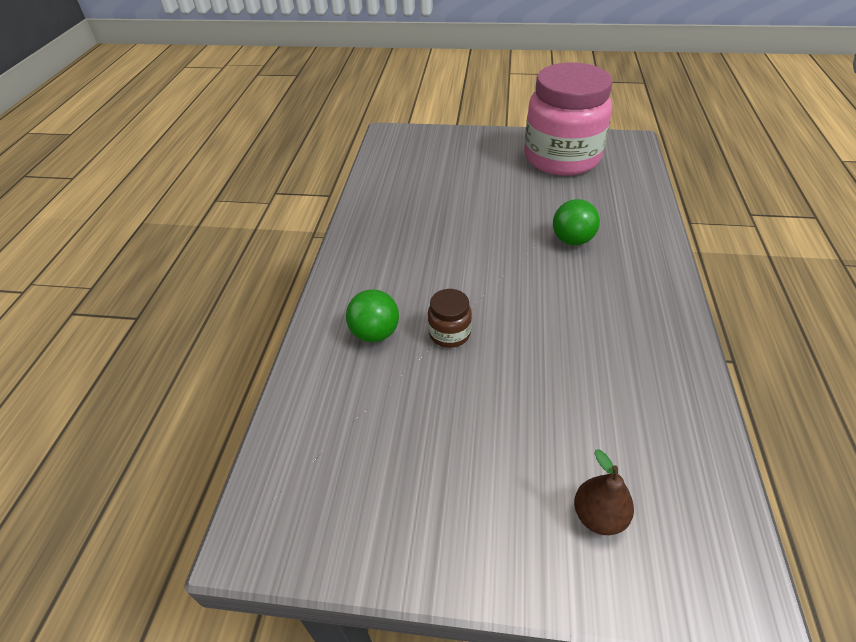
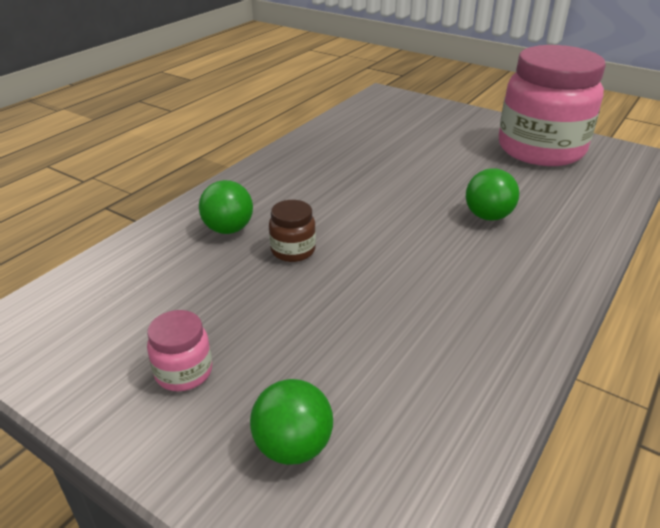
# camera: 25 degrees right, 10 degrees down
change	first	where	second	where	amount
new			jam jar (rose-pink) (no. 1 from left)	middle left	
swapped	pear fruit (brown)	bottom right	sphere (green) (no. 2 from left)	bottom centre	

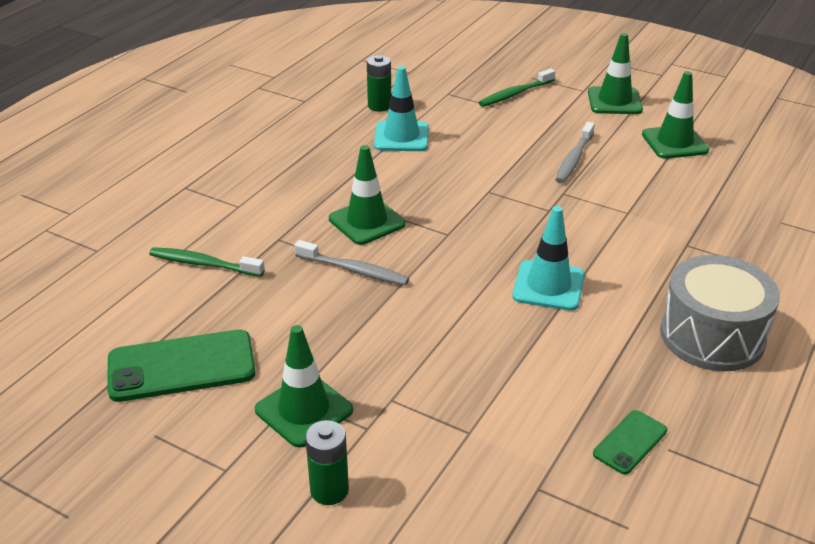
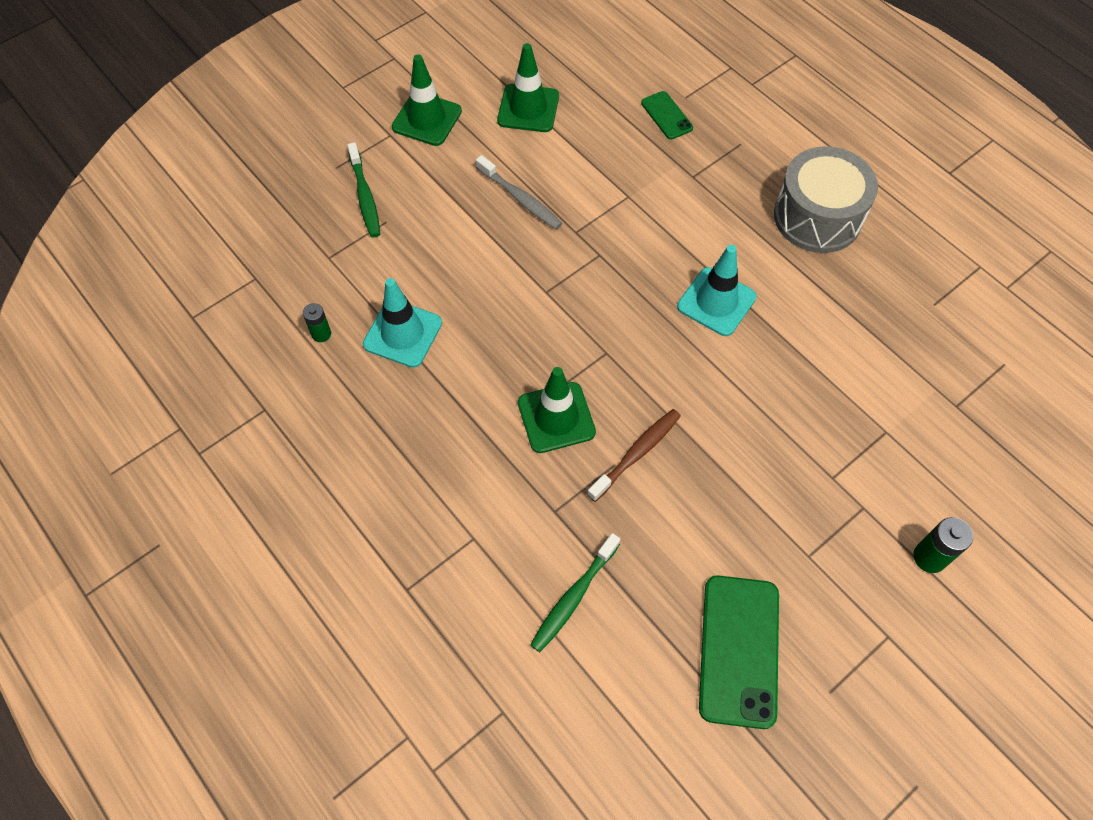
# camera: 70 degrees left, 25 degrees up
change	first	where	second	where	amount
scaled	battery (green) (no. 2 from left in the first image)	top centre	battery (green) (no. 1 from left)	middle left	x0.67
repainted	toothbrush (gray) (no. 1 from left)	centre	toothbrush (brown)	centre	
shifted	mobile phone (green) (no. 2 from left in the first image)	bottom right	mobile phone (green) (no. 1 from left)	top centre	
gone	safety cone (green) (no. 1 from left)	bottom centre			

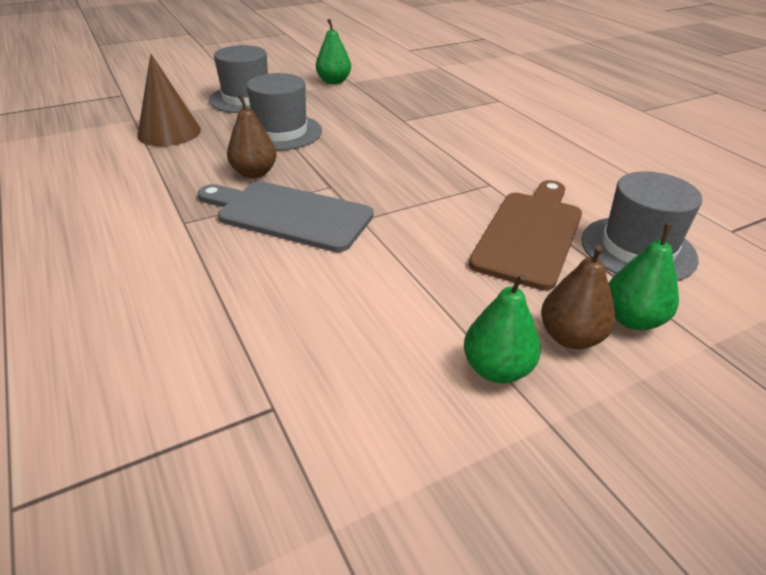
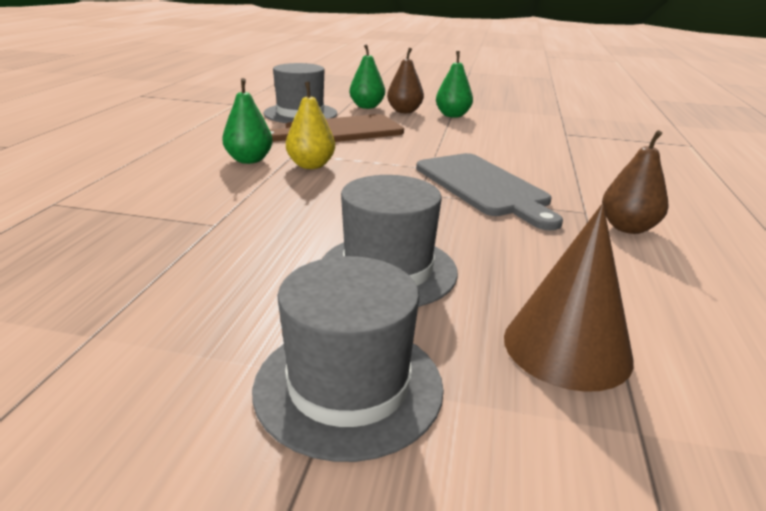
# camera: 140 degrees left, 10 degrees down
change	first	where	second	where	amount
shifted	pear fruit (green) (no. 1 from left)	top centre		top left	
new			pear fruit (golden)	top centre	
shifted	pear fruit (brown) (no. 1 from left in the first image)	top left	pear fruit (brown) (no. 2 from left)	middle right	

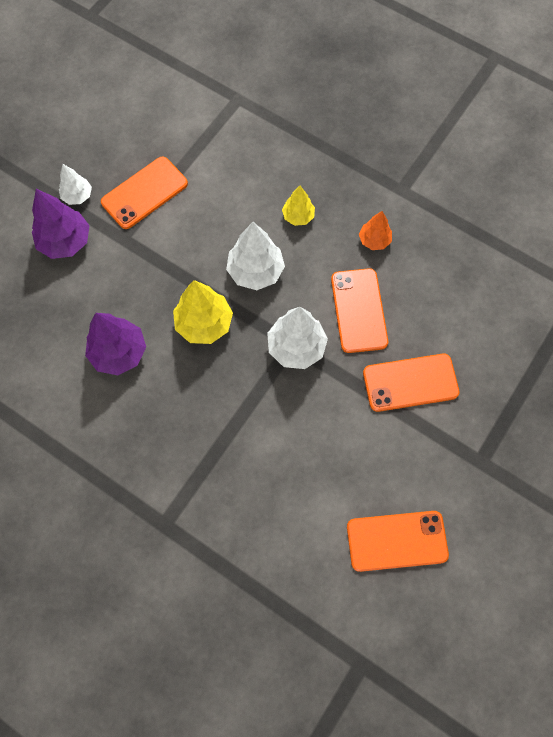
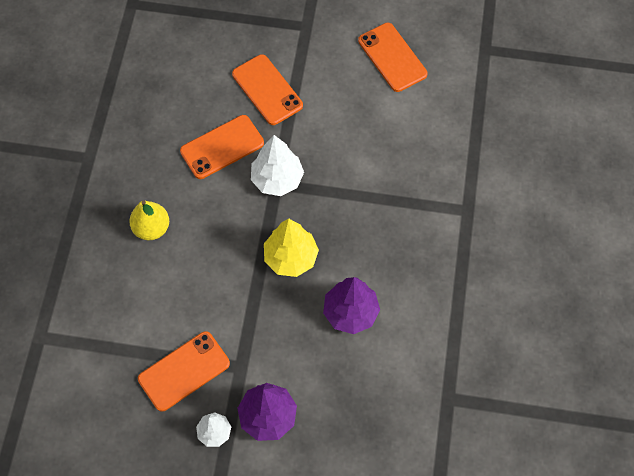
# camera: 115 degrees left, 5 degrees down
change	first	where	second	where	amount
swapped	toy tree (golden) (no. 2 from left)	top centre	pear fruit (golden)	middle left	
rotated	mobile phone (orange-coloured) (no. 1 from left)	top left		bottom left	60 degrees counterclockwise
gone	toy tree (pure white) (no. 2 from left)	centre			
gone	toy tree (orange-coloured)	top right			

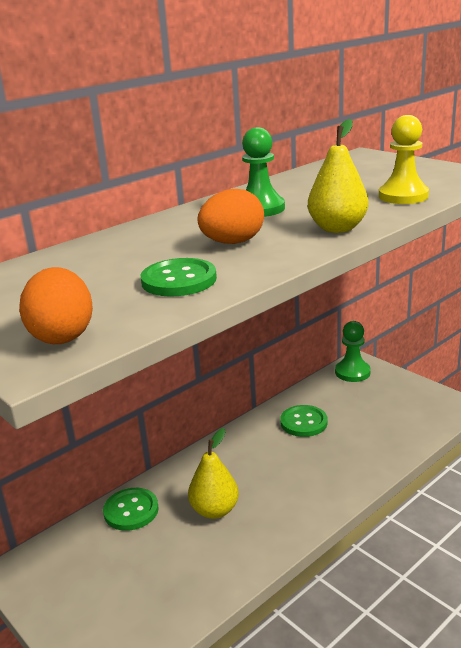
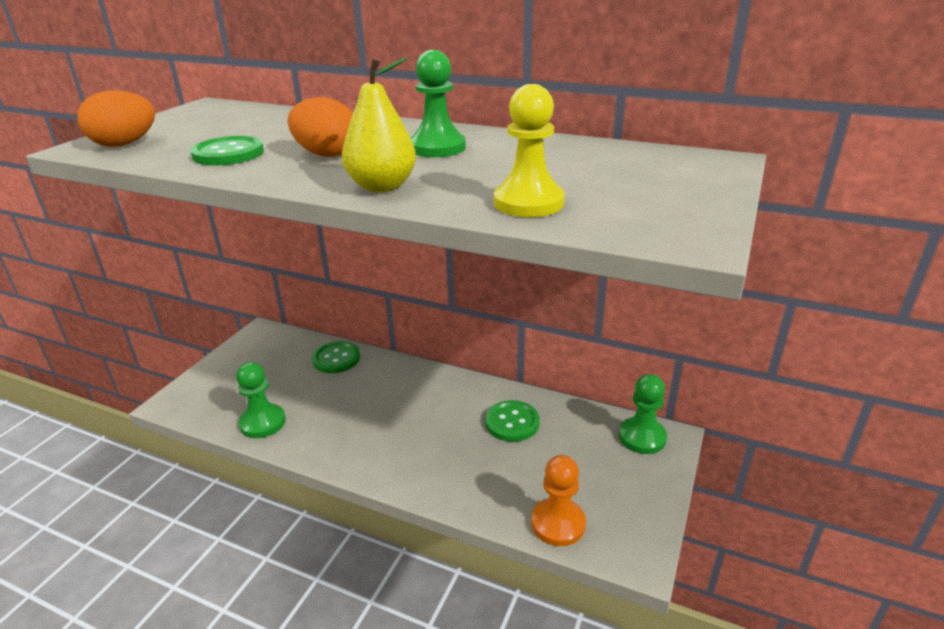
# camera: 65 degrees right, 5 degrees up
change	first	where	second	where	amount
new			pawn (green) (no. 1 from left)	middle left	
new			pawn (orange-coloured)	bottom centre	
gone	pear fruit (golden) (no. 1 from left)	bottom centre			

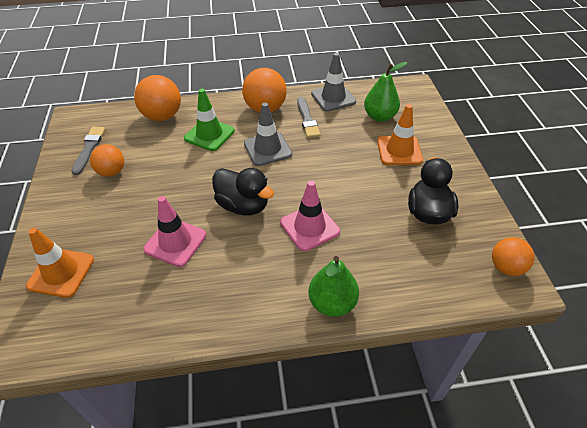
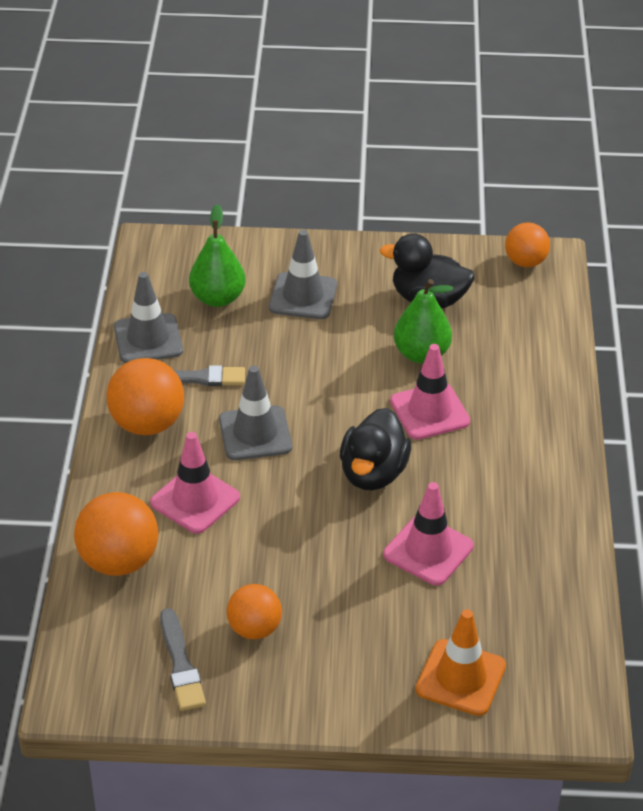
# camera: 80 degrees left, 5 degrees down
change	first	where	second	where	amount
repainted	safety cone (green)	top centre	safety cone (rose-pink) (no. 1 from left)	middle left	
rotated	paint brush (gray) (no. 1 from left)	middle left		bottom left	120 degrees counterclockwise
repainted	safety cone (orange-coloured) (no. 2 from left)	top right	safety cone (gray) (no. 3 from left)	centre	
rotated	duck (jet-black) (no. 1 from left)	centre		centre	150 degrees clockwise
shifted	pear fruit (green) (no. 1 from left in the first image)	bottom centre	pear fruit (green) (no. 2 from left)	centre	

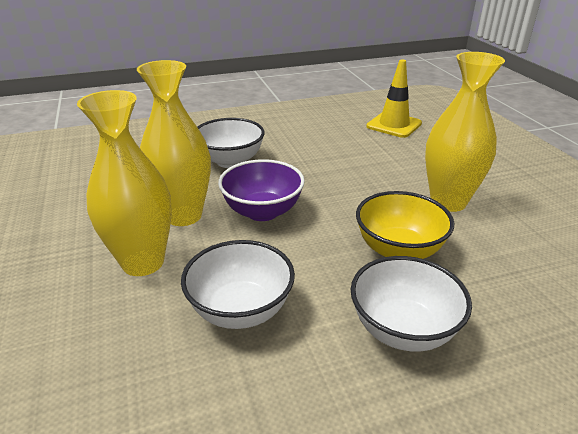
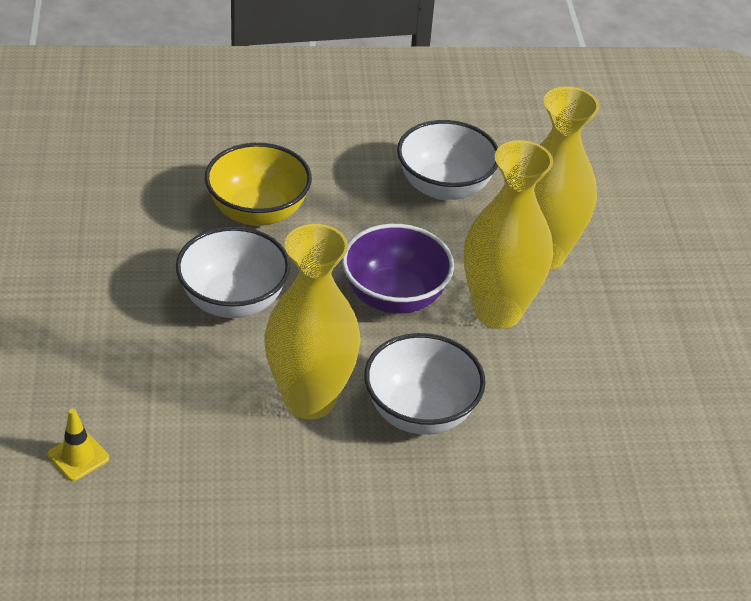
# camera: 170 degrees left, 10 degrees up
change	first	where	second	where	amount
scaled	safety cone (golden)	top right		bottom left	x0.53
shifted	bowl (pure white) (no. 3 from left in the first image)	bottom right	bowl (pure white) (no. 1 from left)	middle left	
shifted	vase (golden) (no. 3 from left in the first image)	top right	vase (golden) (no. 1 from left)	centre	

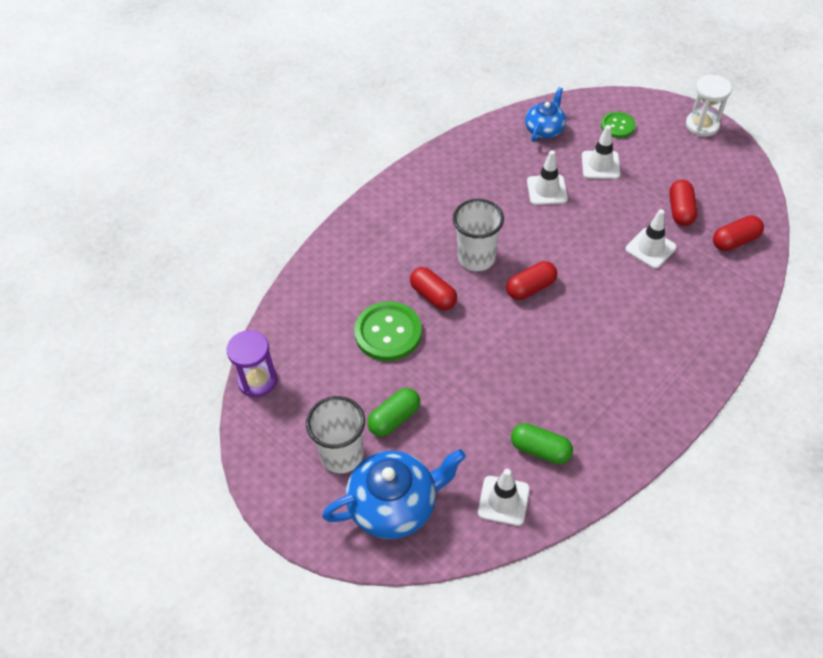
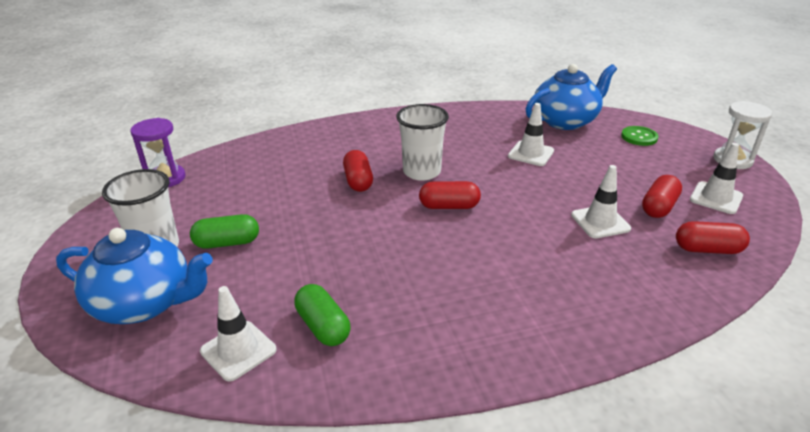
# camera: 30 degrees right, 20 degrees down
change	first	where	second	where	amount
scaled	teapot (blue) (no. 2 from left)	top centre		top right	x1.68
shifted	safety cone (pure white) (no. 3 from left in the first image)	top right	safety cone (pure white) (no. 4 from left)	middle right	
gone	sewing button (green) (no. 1 from left)	centre			

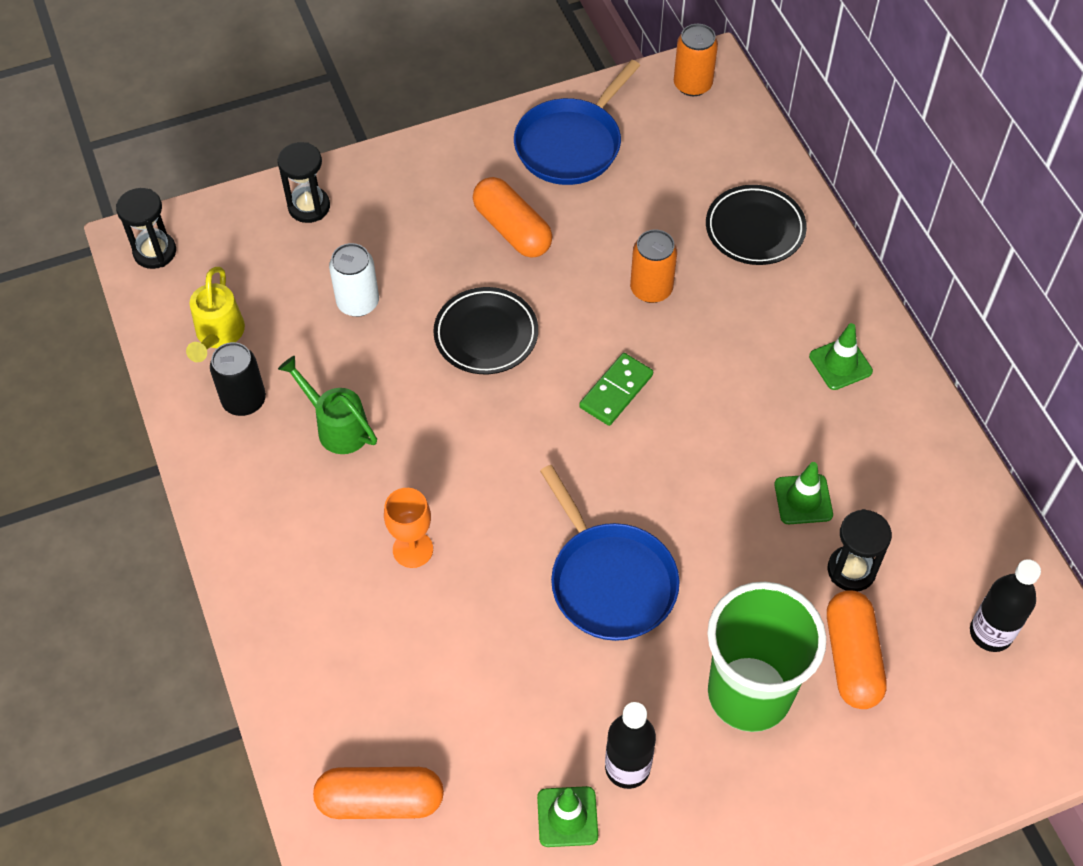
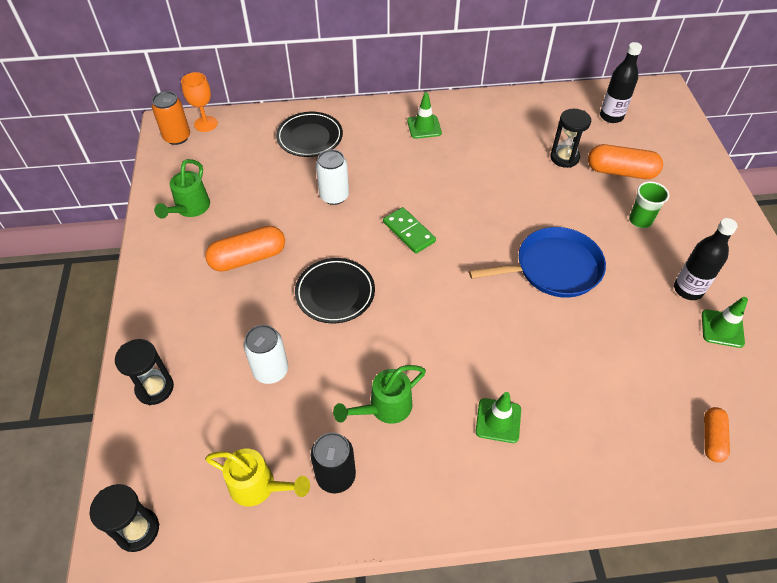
# camera: 75 degrees left, 5 degrees down
change	first	where	second	where	amount
swapped	skillet (blue) (no. 1 from left)	top centre	watering pot (green) (no. 1 from left)	top left	
shifted	wine glass (orange-coloured)	centre		top left	
repainted	soda can (orange-coloured) (no. 1 from left)	top centre	soda can (pure white) (no. 2 from left)	top centre	
shifted	safety cone (green) (no. 2 from left)	middle right		bottom centre	
scaled	cup (green)	bottom right		middle right	x0.45
scaled	pill shape (orange-coloured) (no. 1 from left in the first image)	bottom centre	pill shape (orange-coloured) (no. 3 from left)	bottom right	x0.60

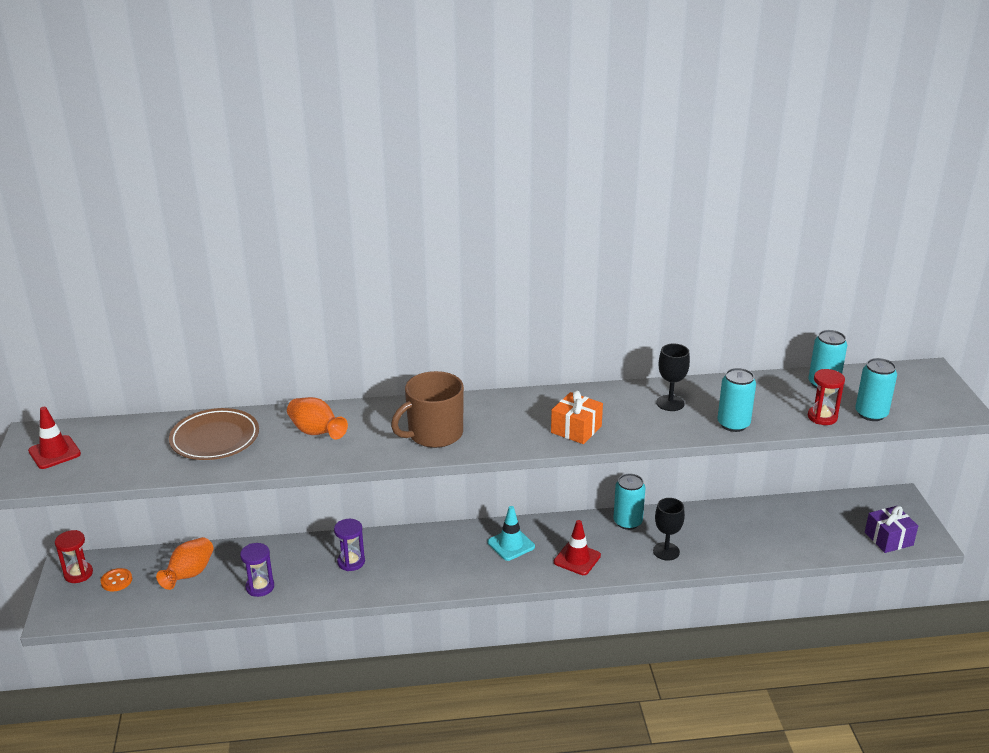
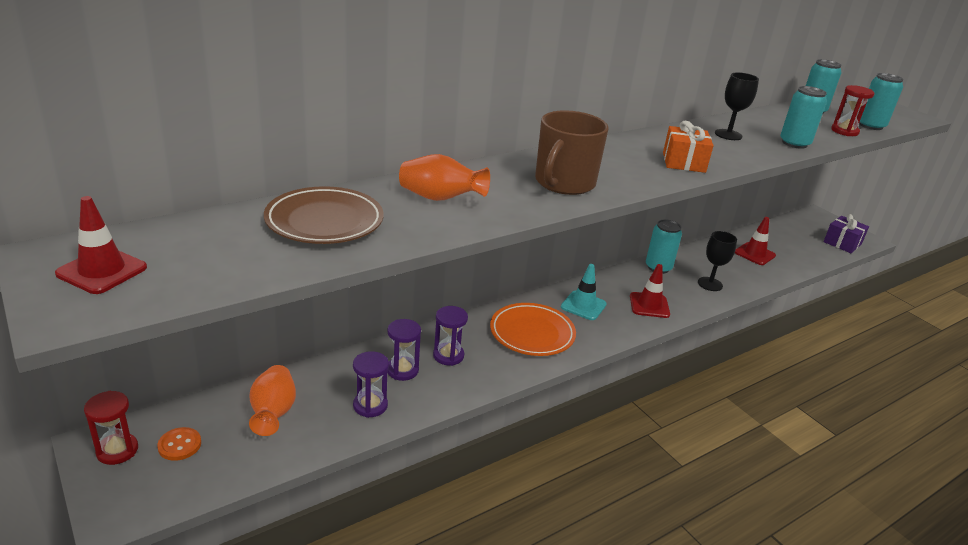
# camera: 30 degrees left, 0 degrees up
change	first	where	second	where	amount
new			sandglass (purple) (no. 2 from left)	centre	
new			dinner plate (orange-coloured)	centre	
new			safety cone (scarlet) (no. 3 from left)	middle right	

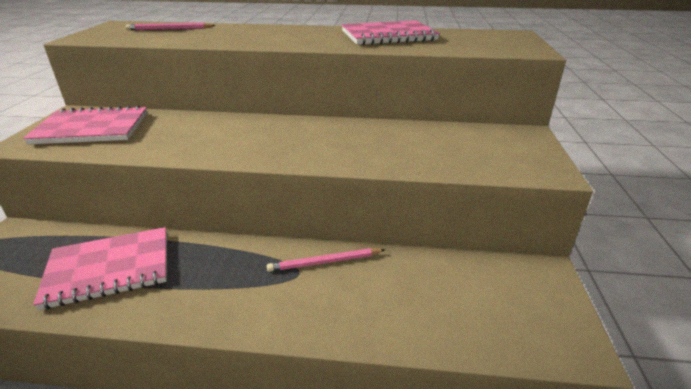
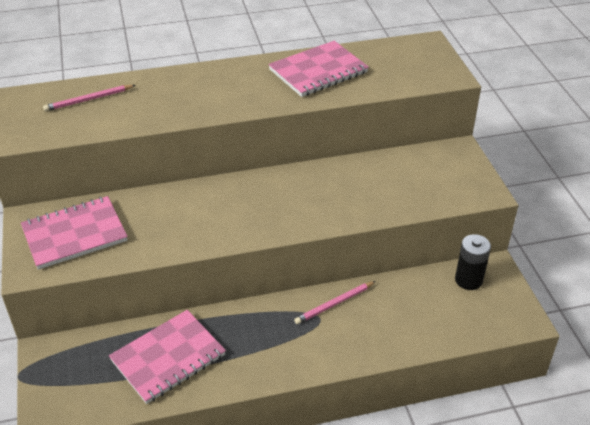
# camera: 20 degrees left, 10 degrees up
change	first	where	second	where	amount
new			battery (jet-black)	middle right	

